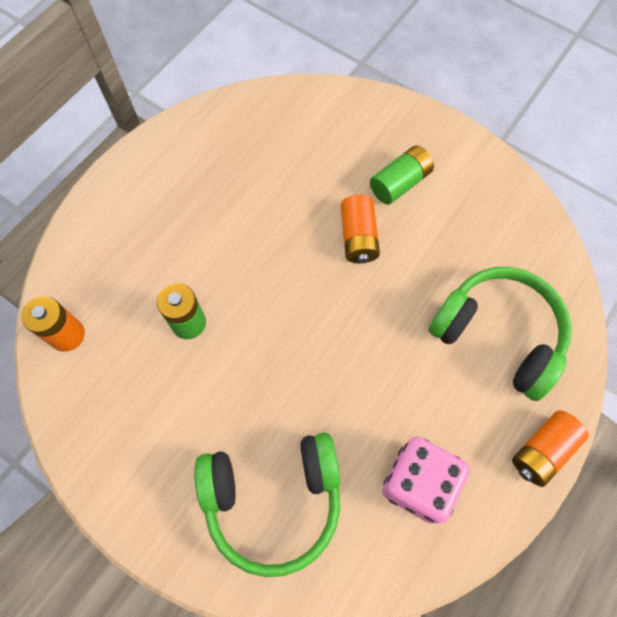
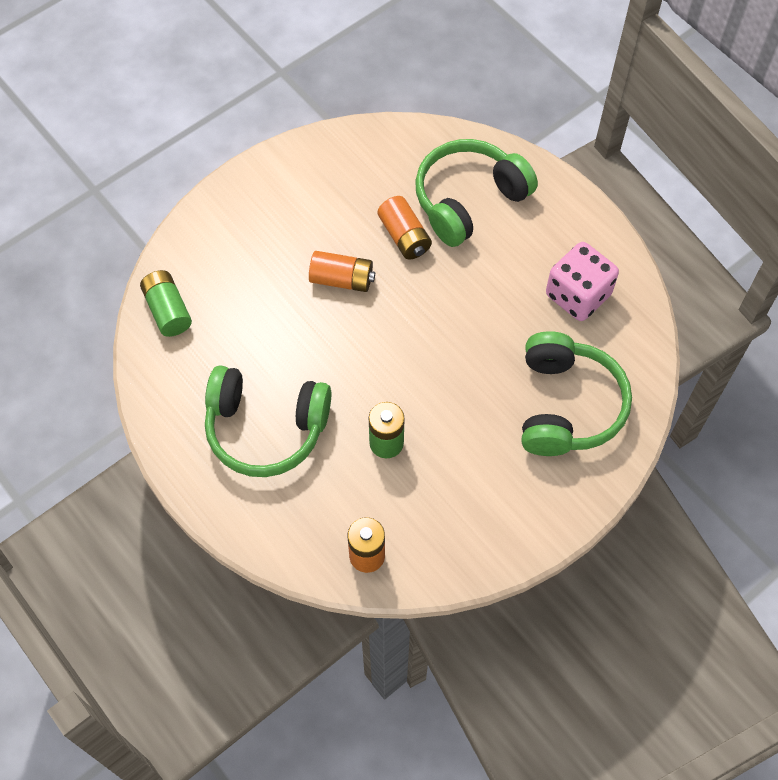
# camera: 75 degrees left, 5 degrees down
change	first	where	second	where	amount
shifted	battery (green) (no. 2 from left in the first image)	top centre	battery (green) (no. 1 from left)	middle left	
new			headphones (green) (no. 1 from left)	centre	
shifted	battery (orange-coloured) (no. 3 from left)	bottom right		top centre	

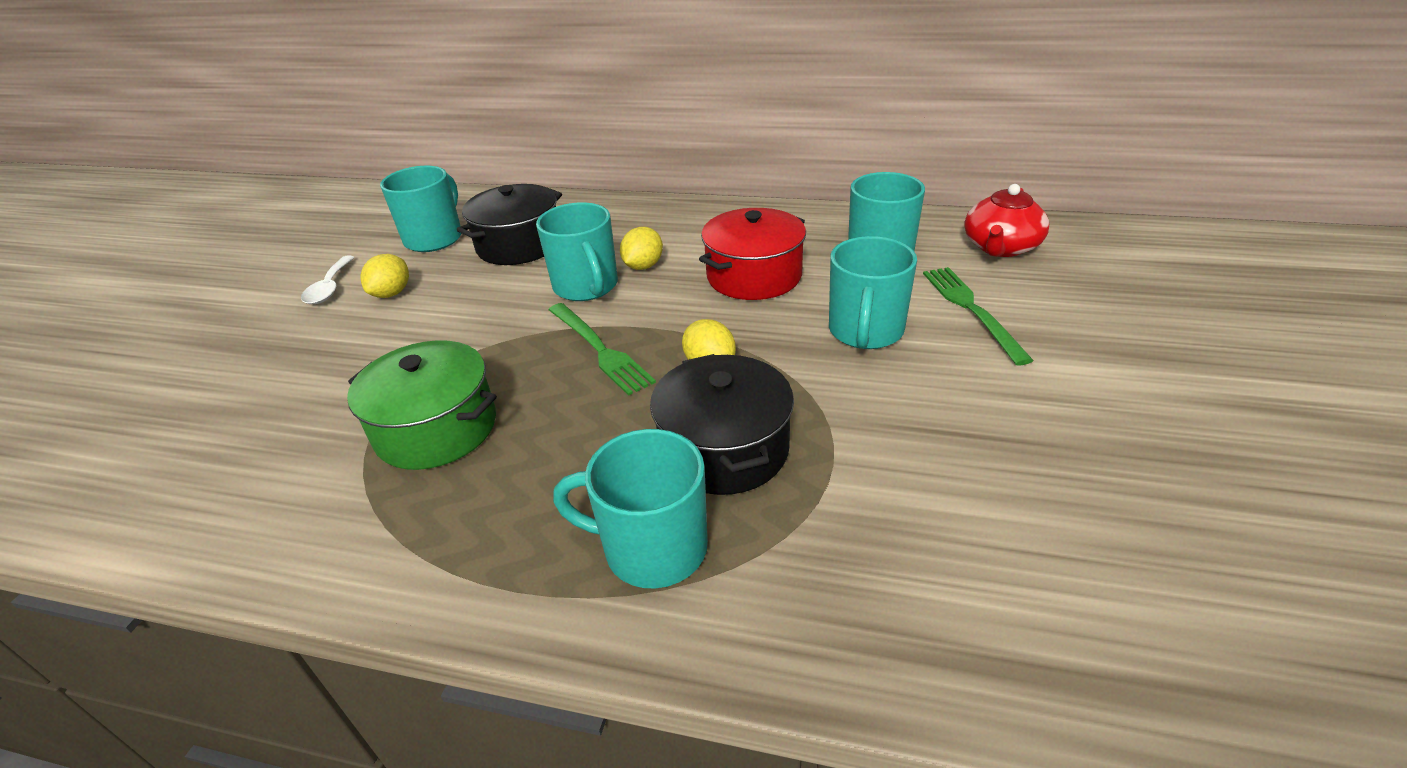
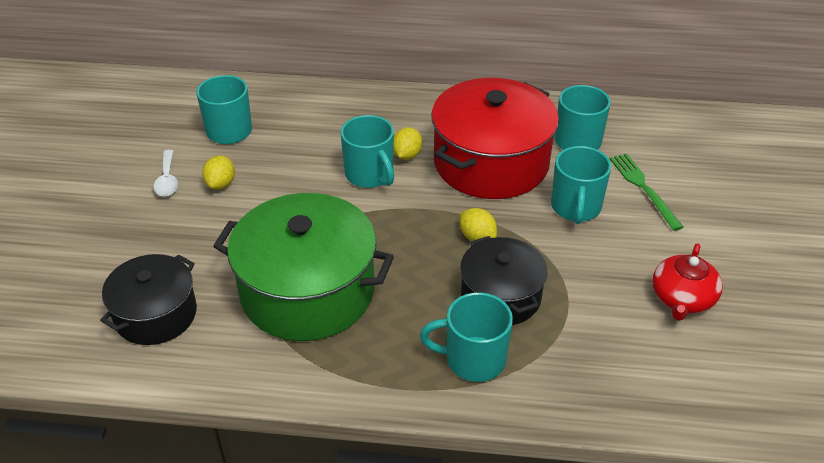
# camera: 10 degrees left, 5 degrees up
change	first	where	second	where	amount
shifted	cooking pot (jet-black) (no. 1 from left)	top centre		middle left	
scaled	cooking pot (green)	middle left		centre	x1.67
scaled	cooking pot (scarlet)	top centre		top centre	x1.67
shifted	teapot (scarlet)	top right		middle right	
gone	table fork (green) (no. 1 from left)	centre			

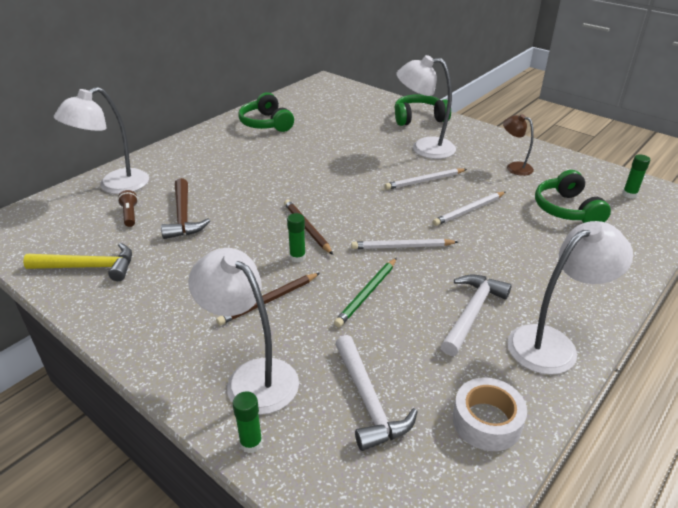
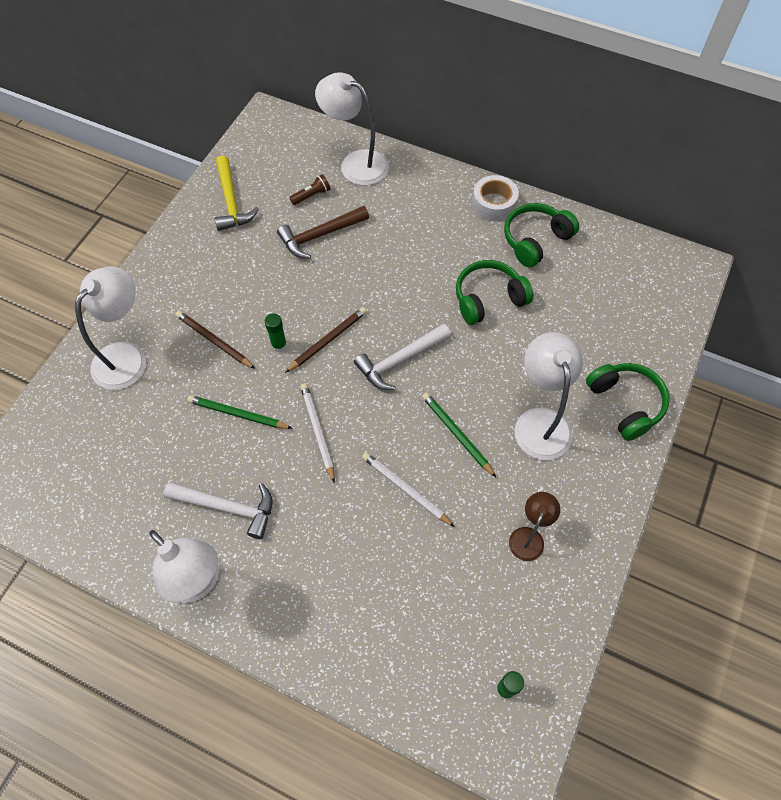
# camera: 75 degrees right, 25 degrees up
change	first	where	second	where	amount
shifted	carpenter's hammer (pure white) (no. 1 from left in the first image)	bottom centre	carpenter's hammer (pure white) (no. 2 from left)	centre	
repainted	wooden pencil (pure white) (no. 2 from left)	centre	wooden pencil (green) (no. 2 from left)	centre	
shifted	headphones (green) (no. 3 from left in the first image)	middle right	headphones (green) (no. 1 from left)	centre	
shifted	roll of tape (pure white)	bottom right		top centre	
gone	stick of glue (green) (no. 1 from left)	bottom centre			

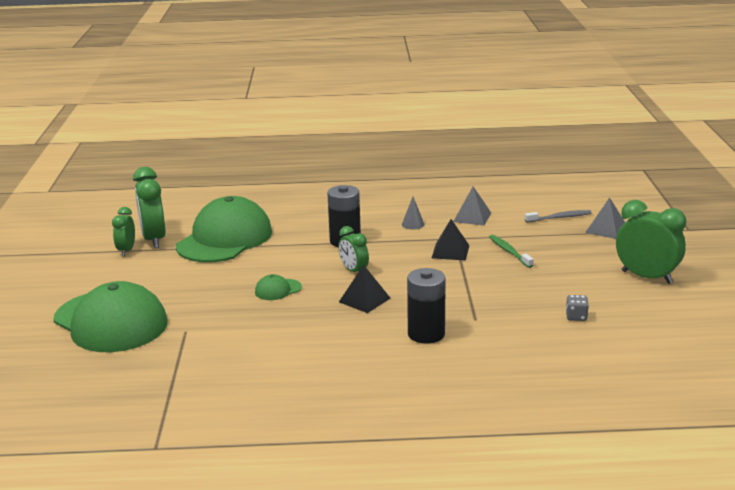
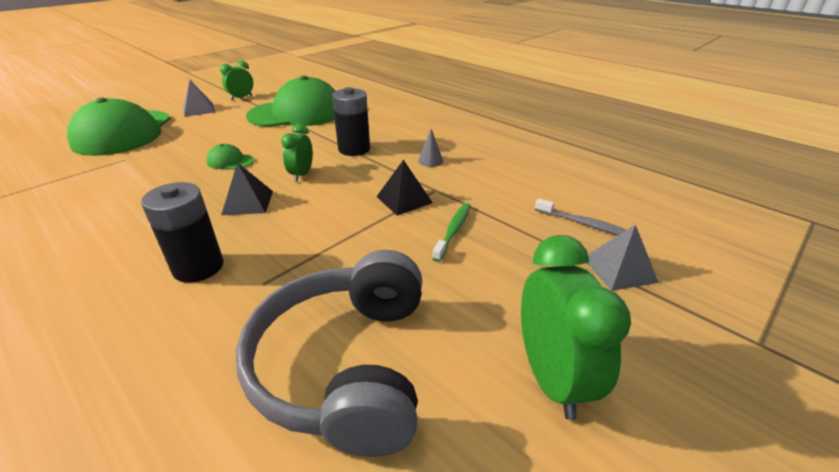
# camera: 45 degrees right, 10 degrees up
change	first	where	second	where	amount
shifted	solid pyramid (gray) (no. 1 from left)	centre		top left	
swapped	die (gray)	middle right	headphones (gray)	bottom centre	
gone	alarm clock (green) (no. 2 from left)	middle left			

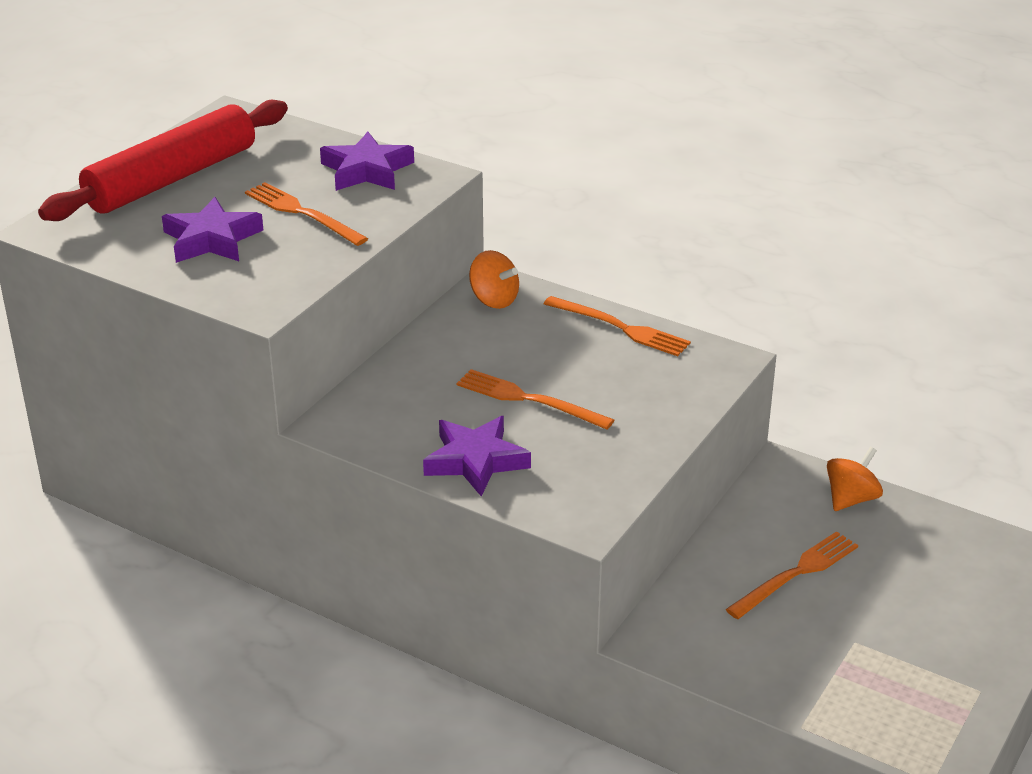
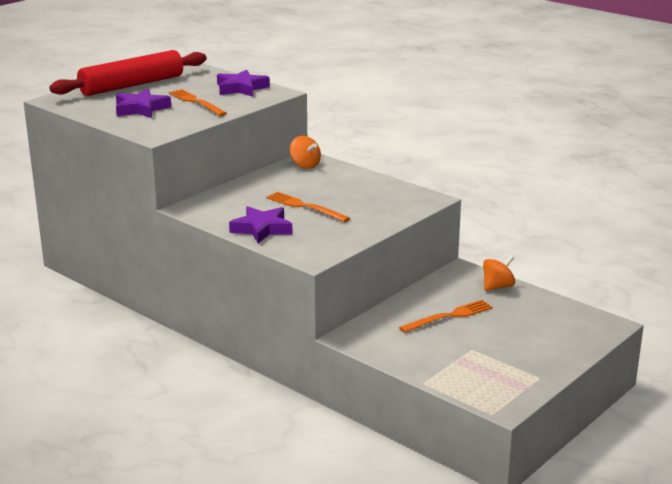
# camera: 10 degrees right, 10 degrees down
change	first	where	second	where	amount
gone	table fork (orange-coloured) (no. 3 from left)	centre			

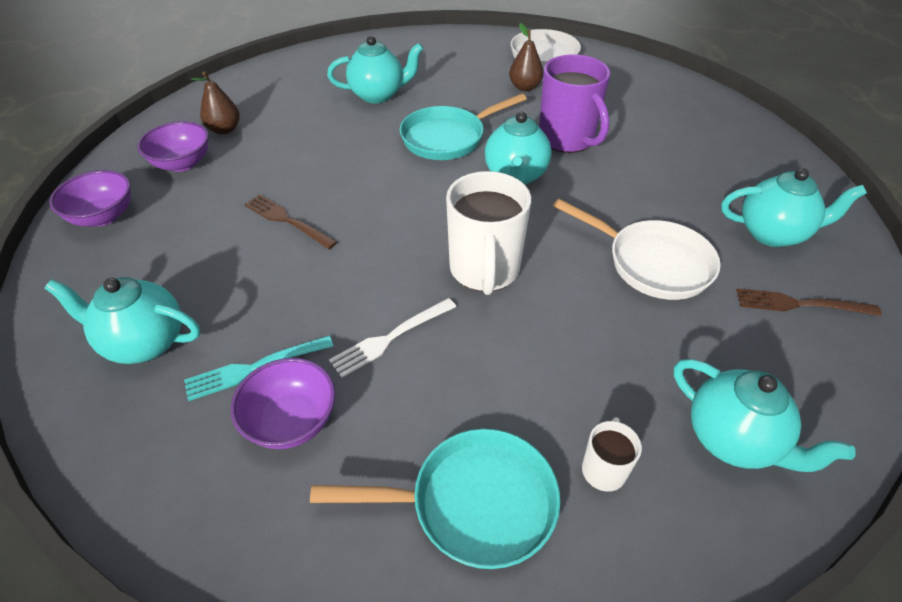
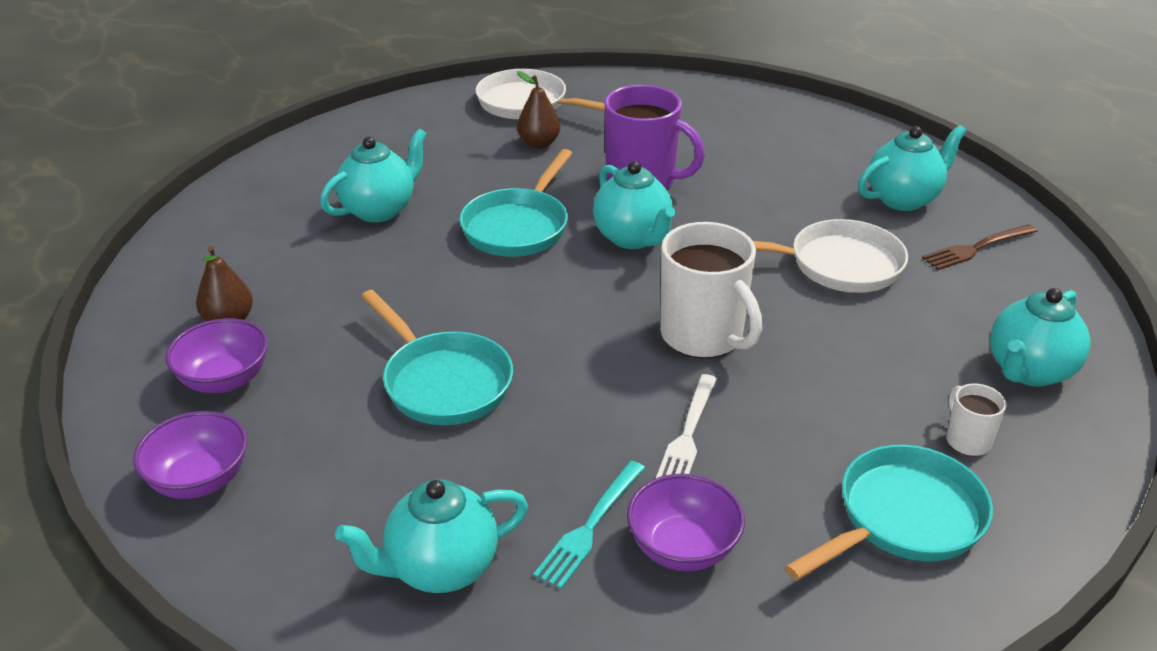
# camera: 35 degrees left, 10 degrees down
change	first	where	second	where	amount
swapped	table fork (brown) (no. 1 from left)	middle left	skillet (teal) (no. 1 from left)	centre	
rotated	teapot (teal) (no. 4 from left in the first image)	bottom right	teapot (teal) (no. 5 from left)	middle right	120 degrees clockwise

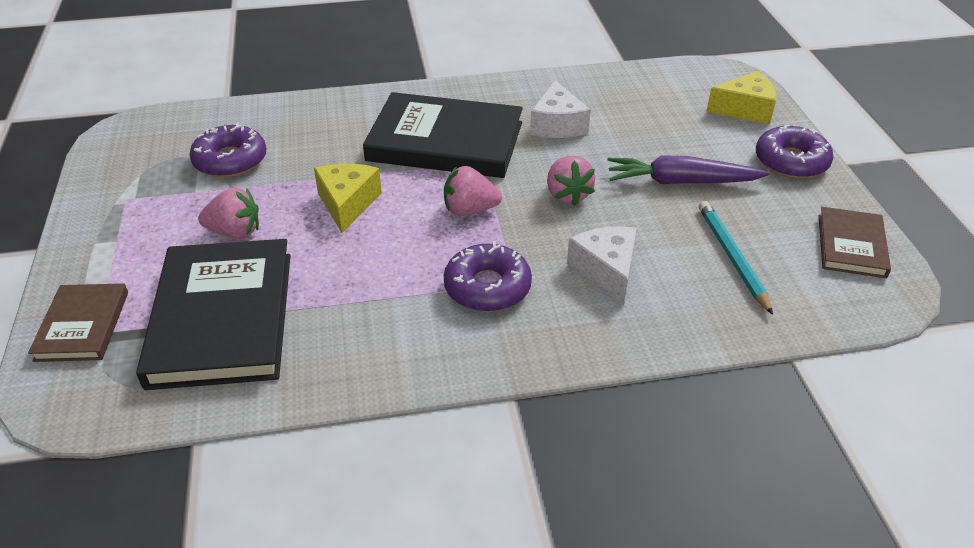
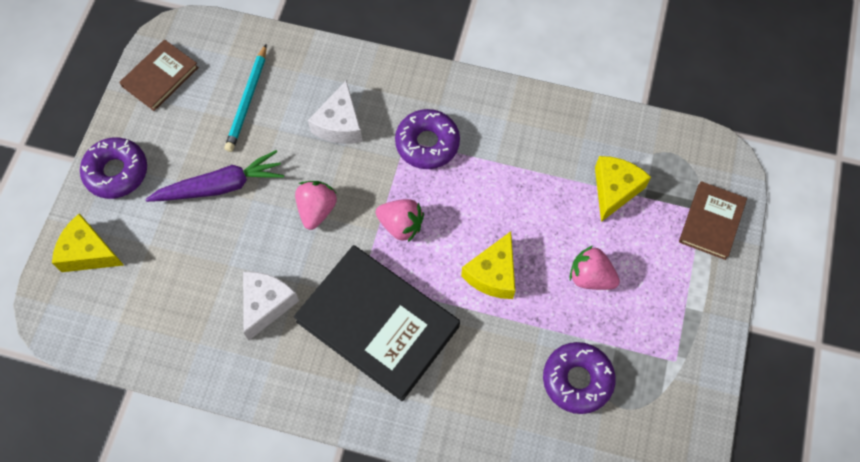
# camera: 155 degrees left, 25 degrees up
change	first	where	second	where	amount
rotated	root vegetable (purple)	top right		middle left	45 degrees counterclockwise
swapped	hardback (jet-black) (no. 1 from left)	middle left	cheese wedge (golden) (no. 3 from left)	middle right	

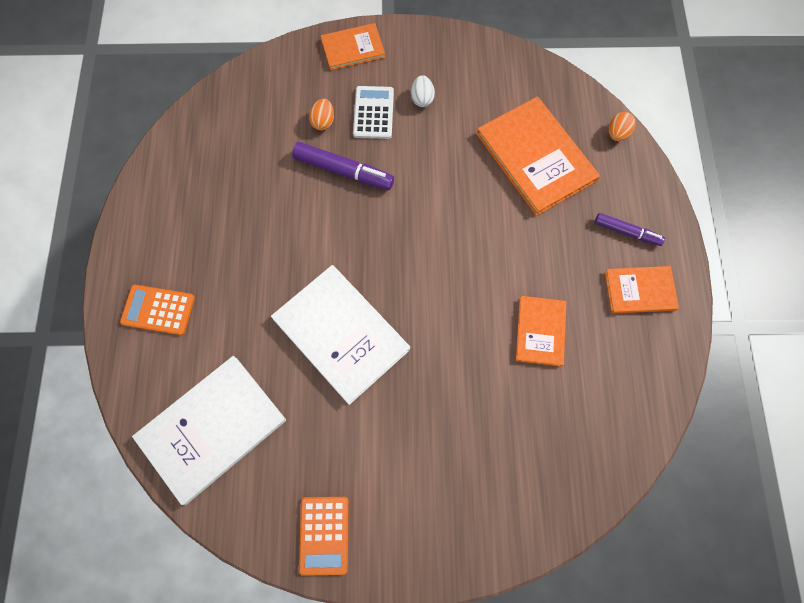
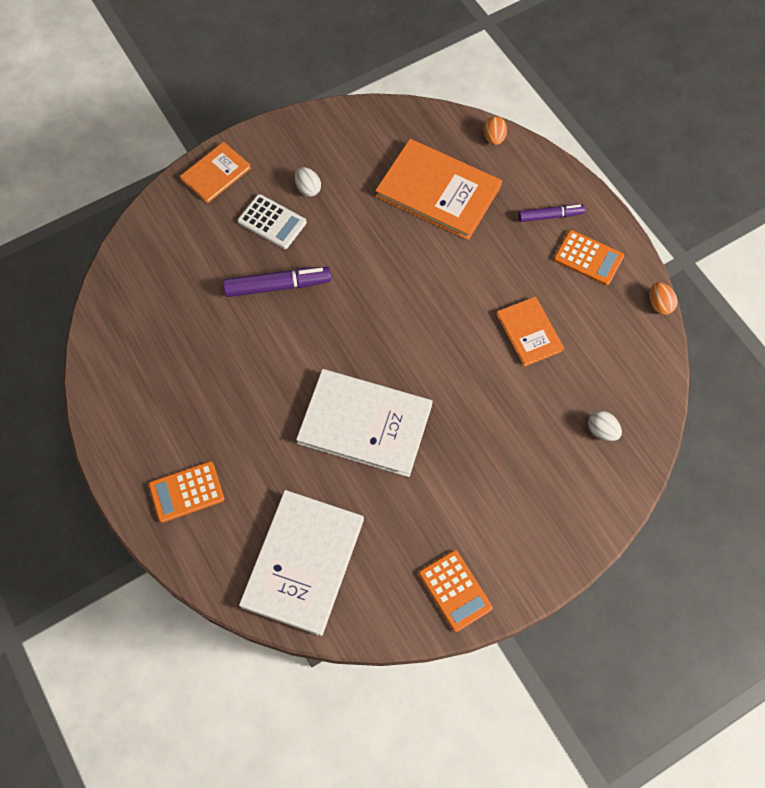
# camera: 30 degrees left, 5 degrees down
change	first	where	second	where	amount
rotated	pocket calculator (pure white)	top centre		top centre	150 degrees clockwise
swapped	hardback (orange-coloured) (no. 4 from left)	middle right	pocket calculator (orange-coloured) (no. 3 from left)	top right	
new			toy egg (pure white) (no. 2 from left)	middle right	
shifted	toy egg (orange-coloured) (no. 1 from left in the first image)	top centre	toy egg (orange-coloured) (no. 2 from left)	middle right	

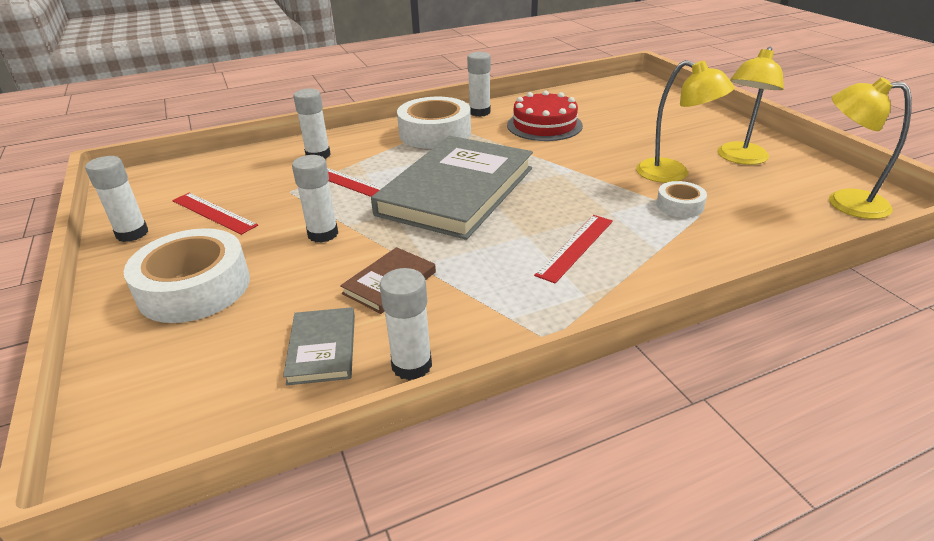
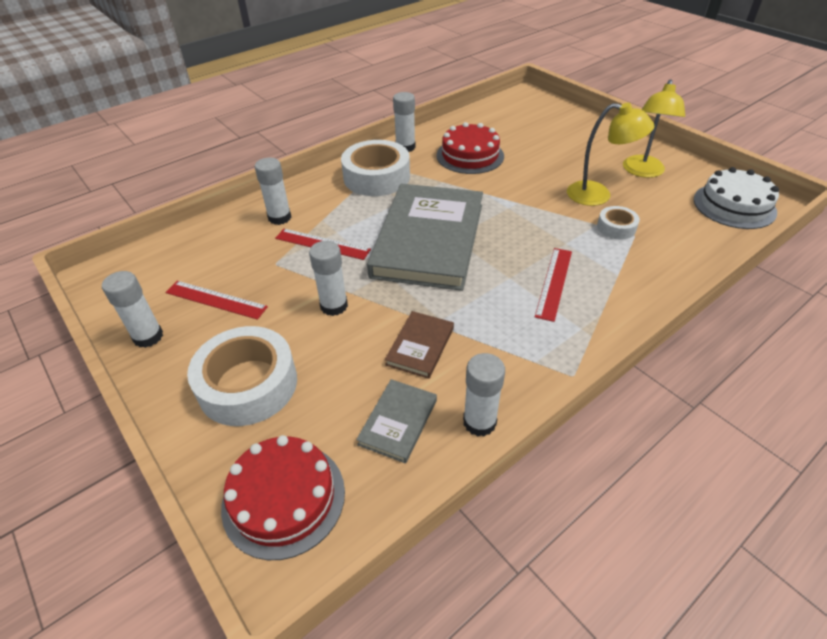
# camera: 15 degrees left, 10 degrees up
change	first	where	second	where	amount
new			gateau (scarlet) (no. 1 from left)	bottom centre	
rotated	hardback (gray) (no. 1 from left)	centre		centre	45 degrees clockwise
swapped	reading lamp (golden) (no. 3 from left)	top right	gateau (pure white)	top right	

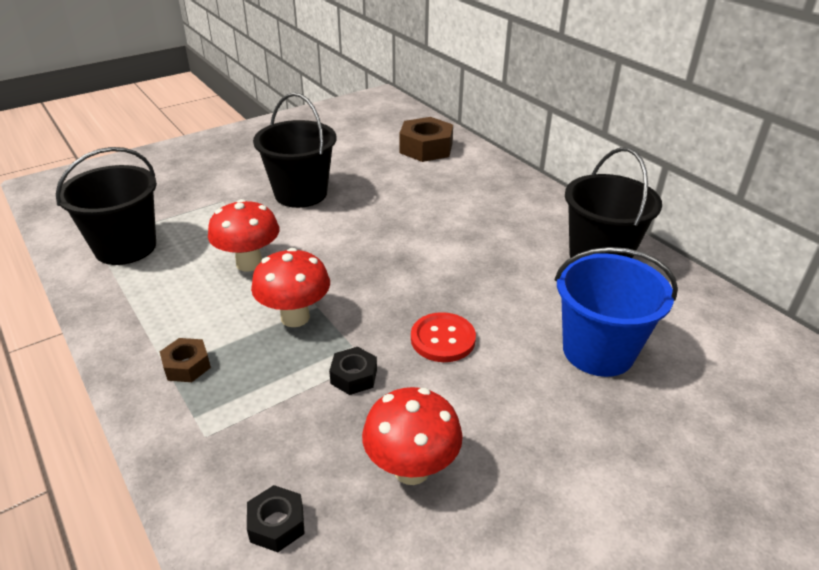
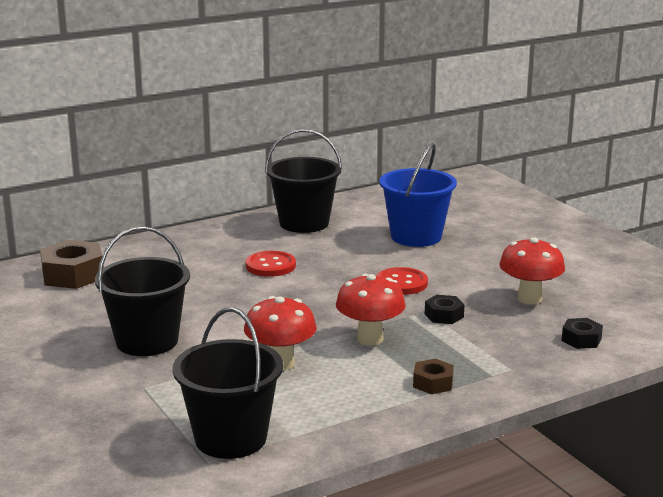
# camera: 85 degrees left, 15 degrees down
change	first	where	second	where	amount
new			sewing button (scarlet) (no. 1 from left)	centre	

